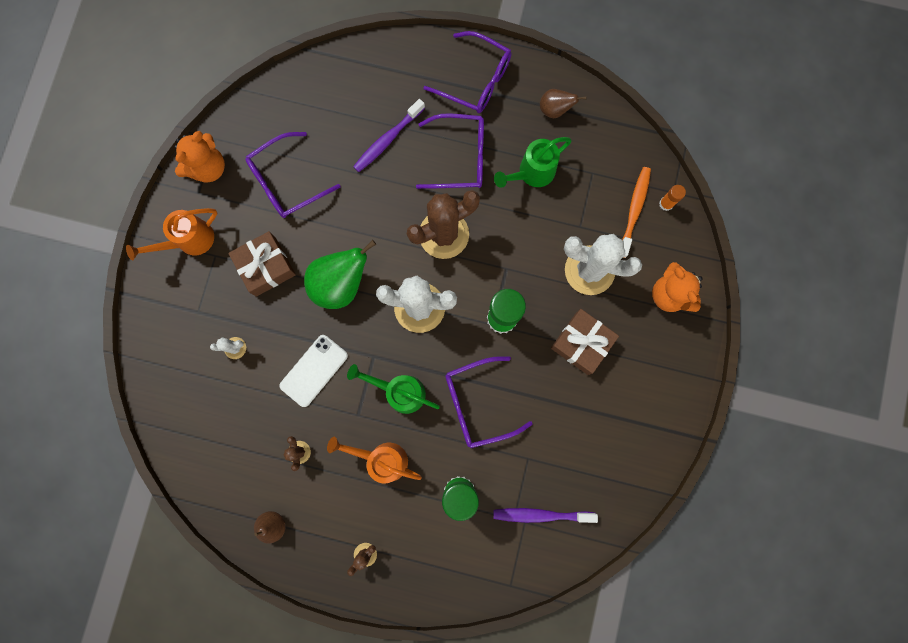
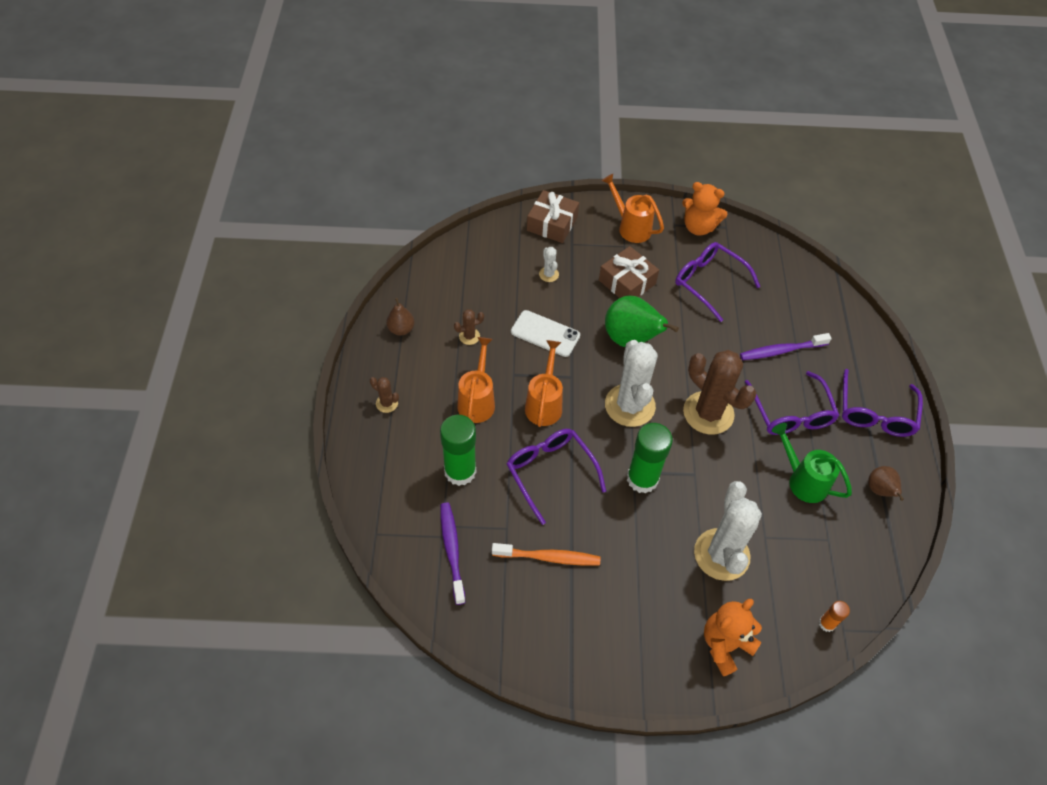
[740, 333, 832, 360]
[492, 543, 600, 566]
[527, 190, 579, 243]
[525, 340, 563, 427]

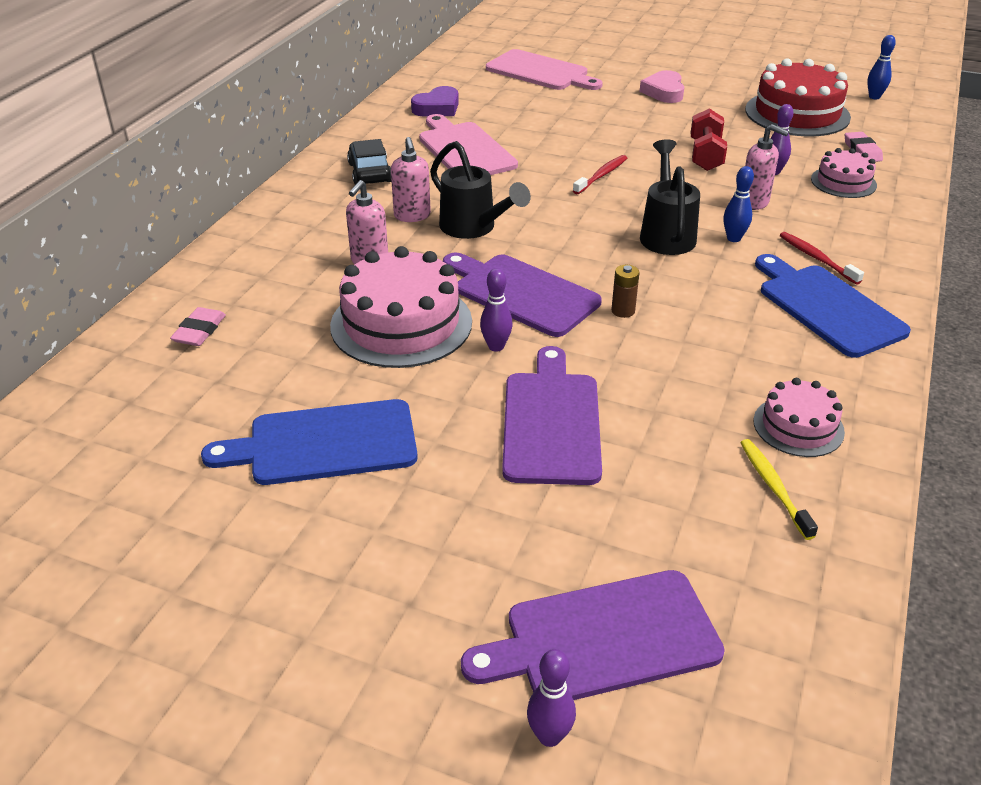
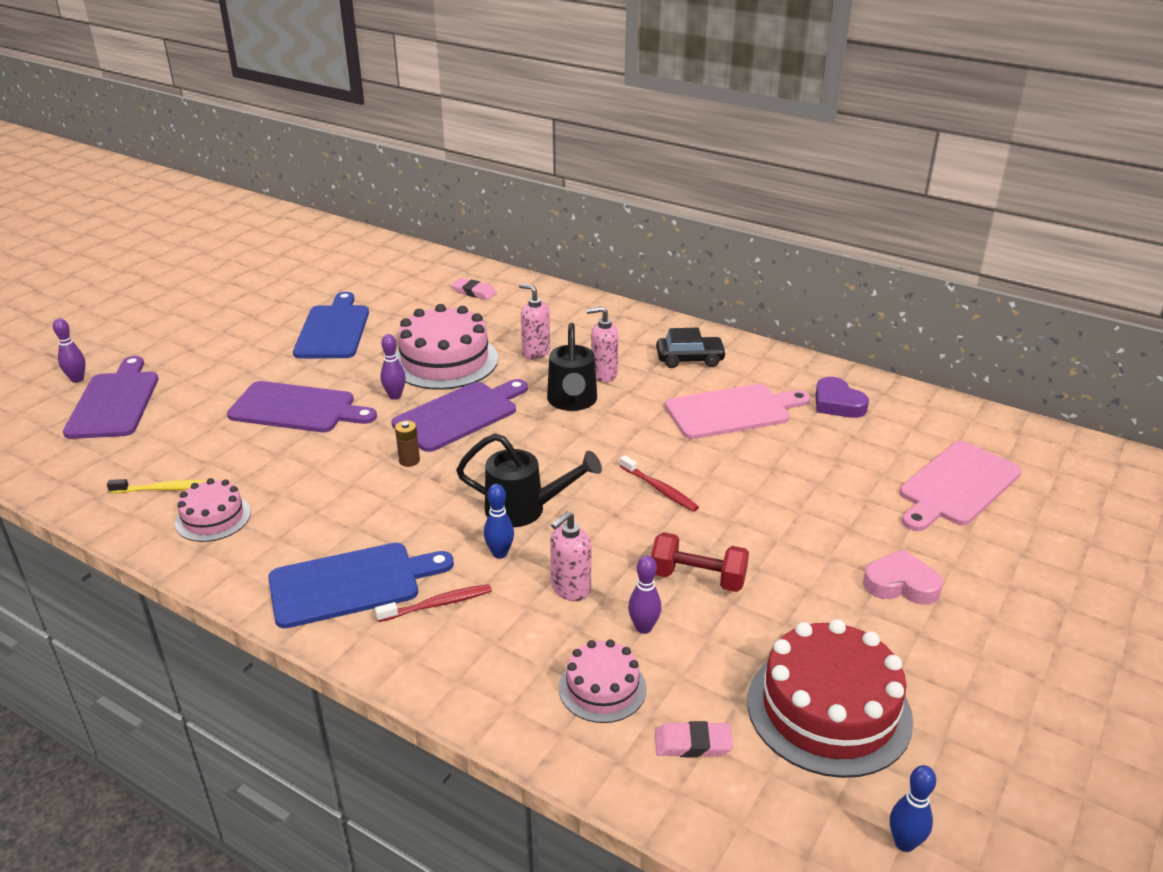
[547, 323, 597, 411]

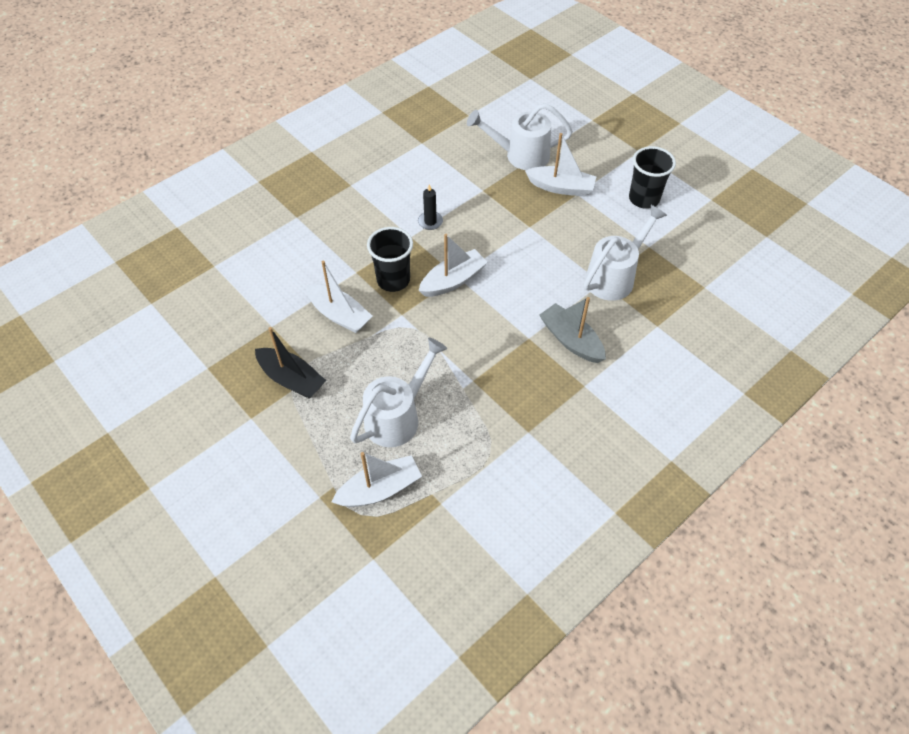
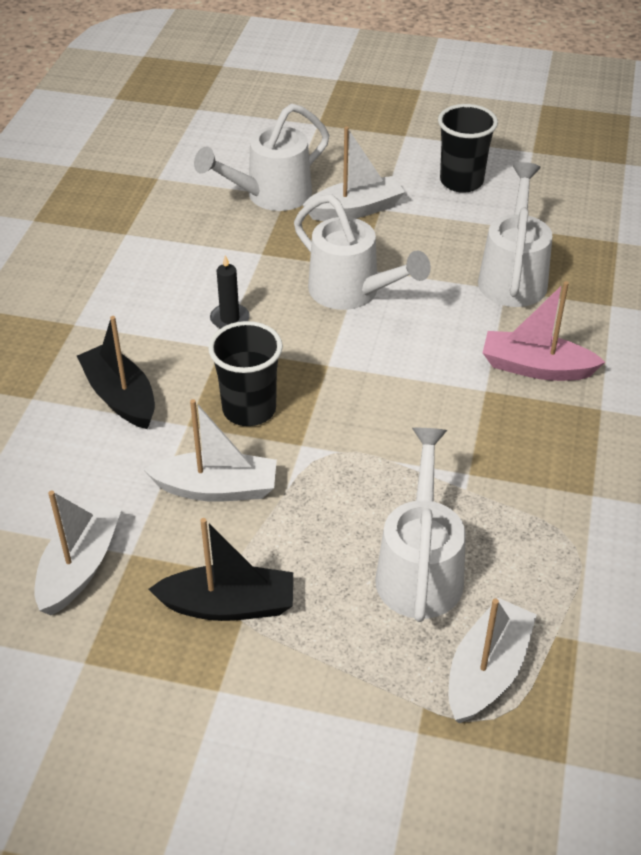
[34, 491, 122, 615]
[483, 281, 605, 381]
[294, 194, 431, 310]
[77, 316, 155, 429]

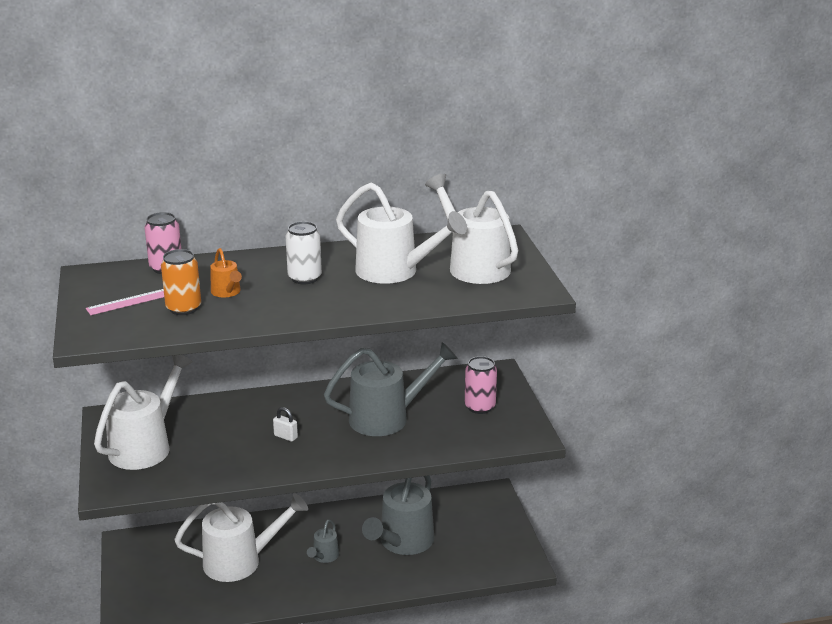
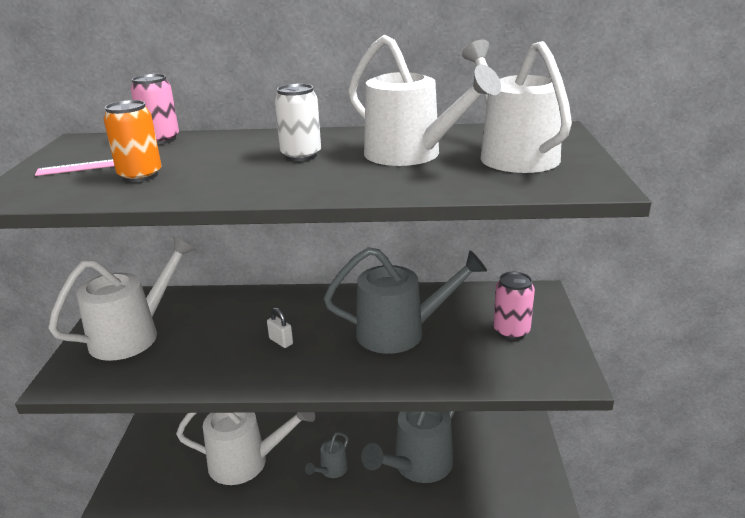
[210, 248, 242, 298] (first image)

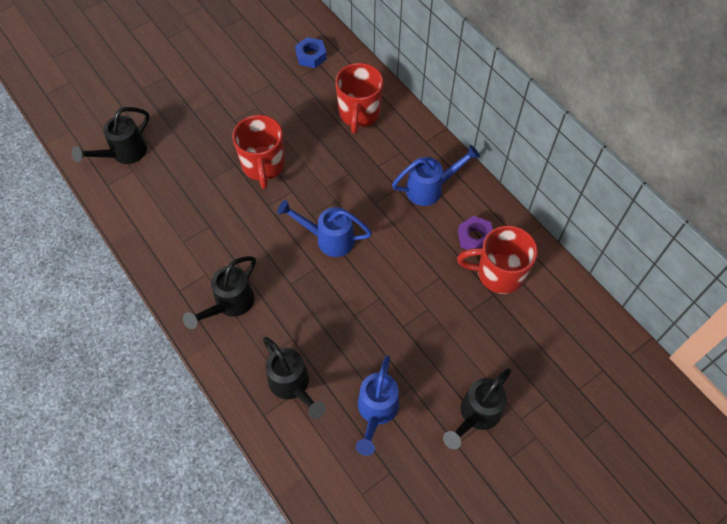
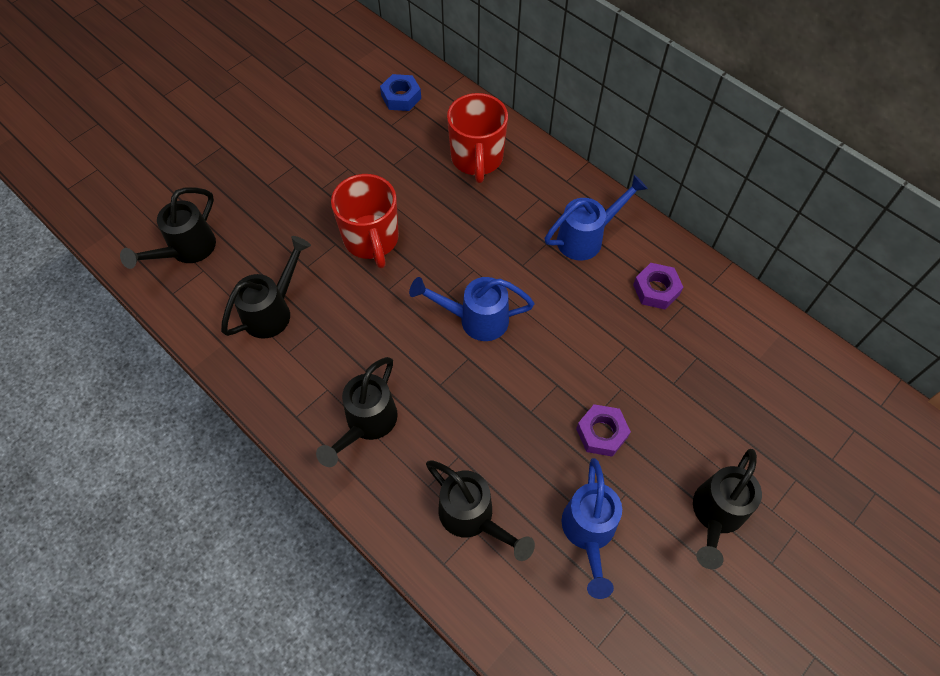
[457, 225, 538, 294] (first image)
[221, 236, 311, 339]
[576, 404, 631, 457]

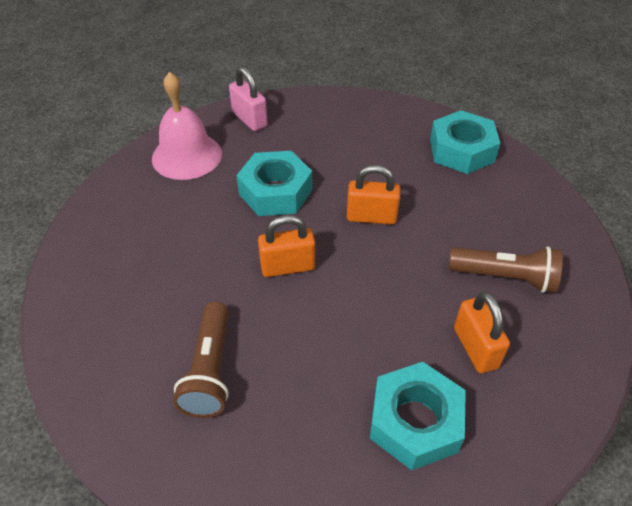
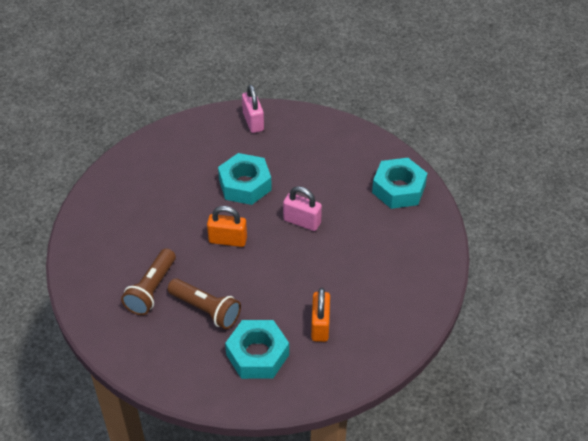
[152, 72, 222, 180] (first image)
[283, 186, 322, 231]
[168, 278, 241, 329]

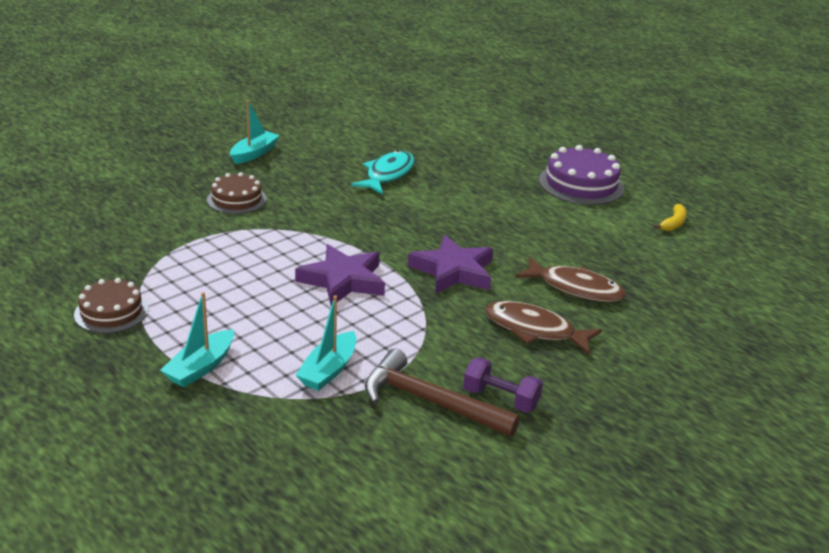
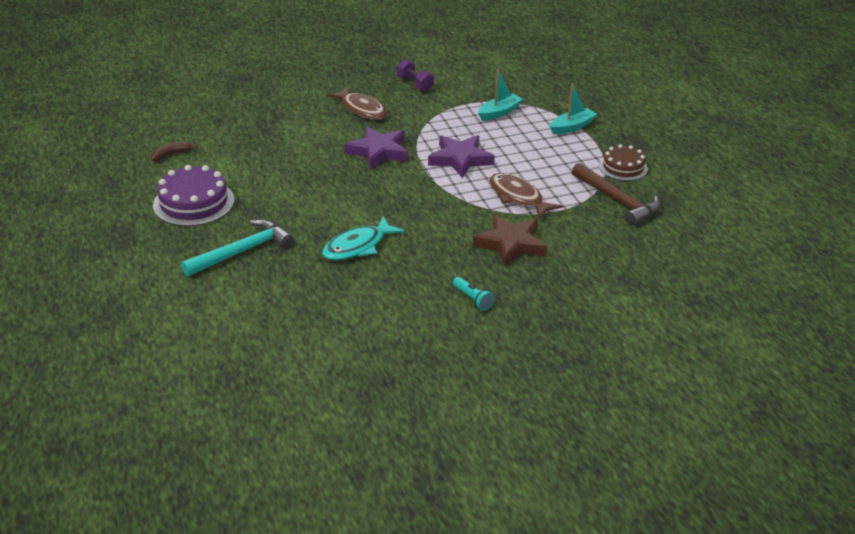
[453, 277, 494, 311]
[473, 214, 547, 267]
[151, 141, 198, 161]
[489, 173, 562, 219]
[572, 163, 660, 226]
[181, 219, 293, 277]

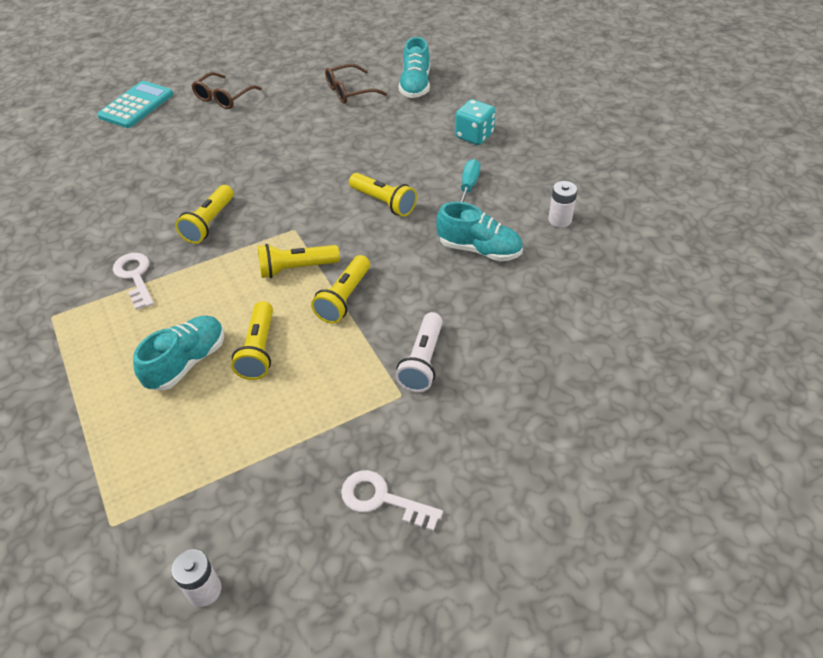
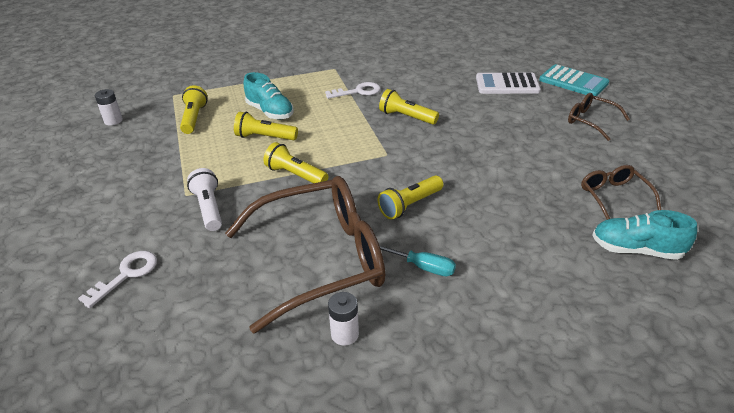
[455, 99, 496, 145] (first image)
[225, 176, 385, 333]
[180, 85, 207, 134]
[187, 168, 222, 231]
[78, 251, 157, 308]
[476, 73, 541, 94]

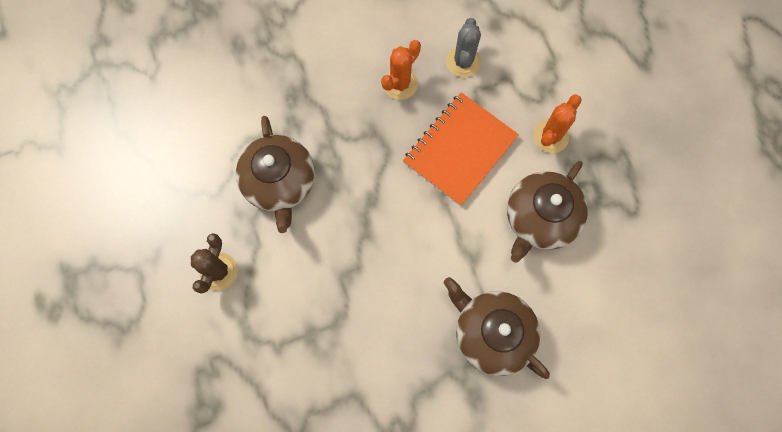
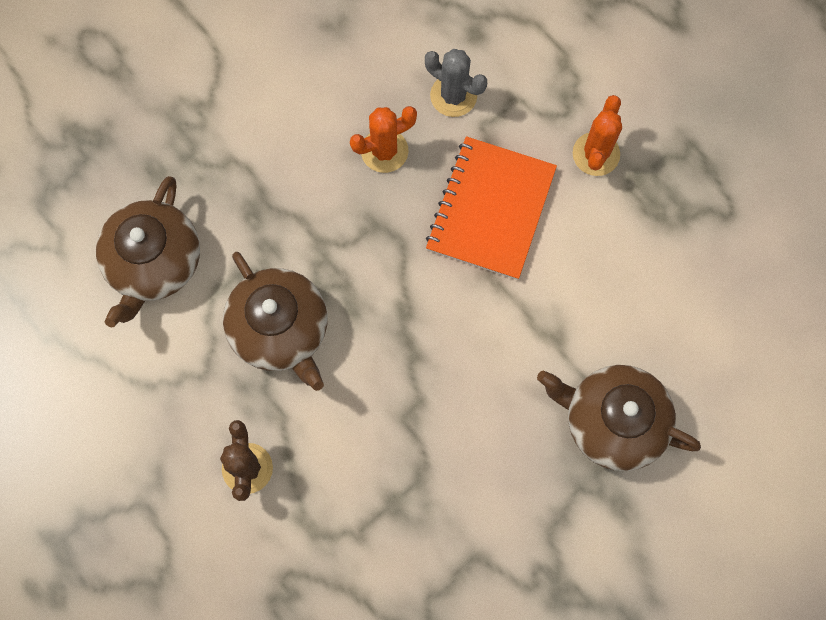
[425, 49, 487, 117]
[350, 106, 417, 173]
[96, 176, 200, 328]

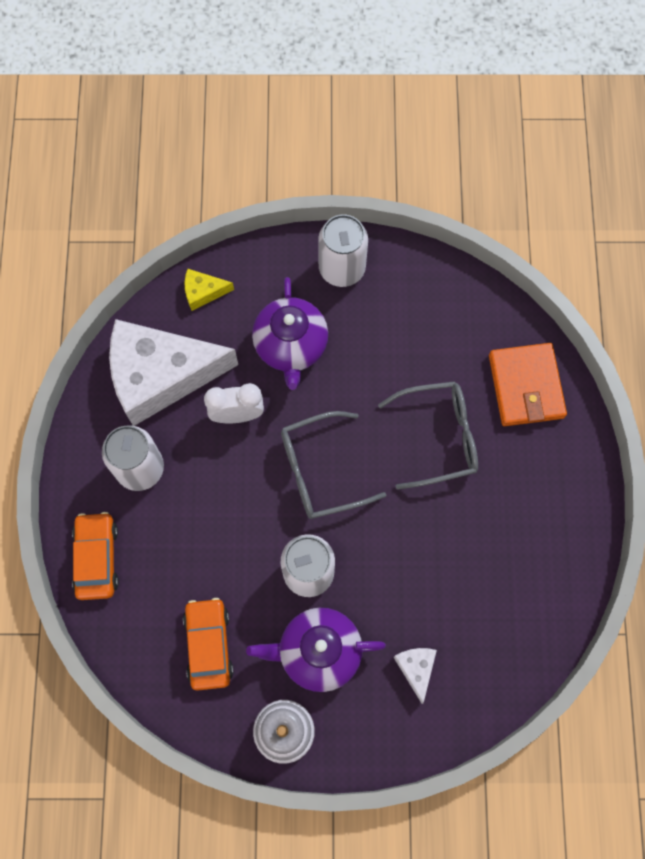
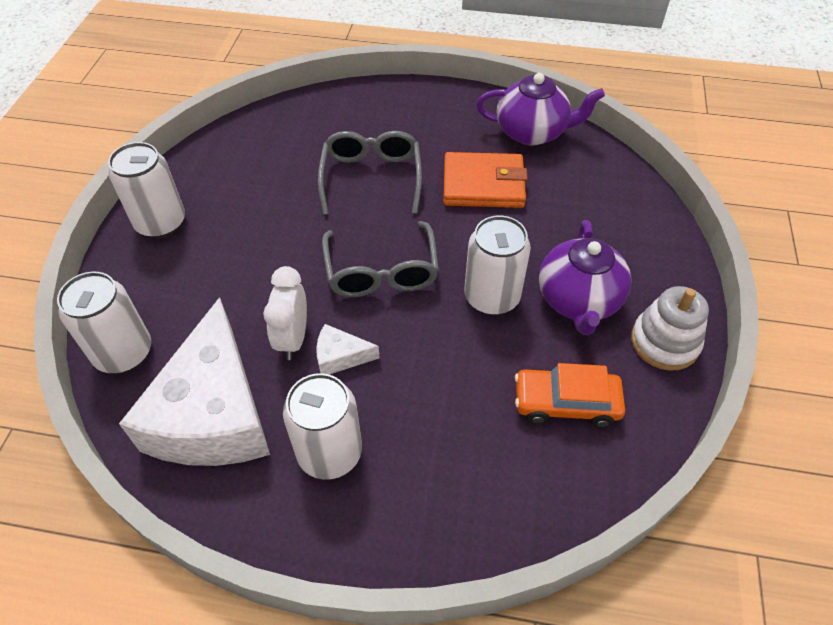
[57, 272, 151, 373]
[476, 73, 605, 145]
[443, 152, 528, 208]
[72, 512, 119, 600] (first image)
[316, 324, 380, 374]

